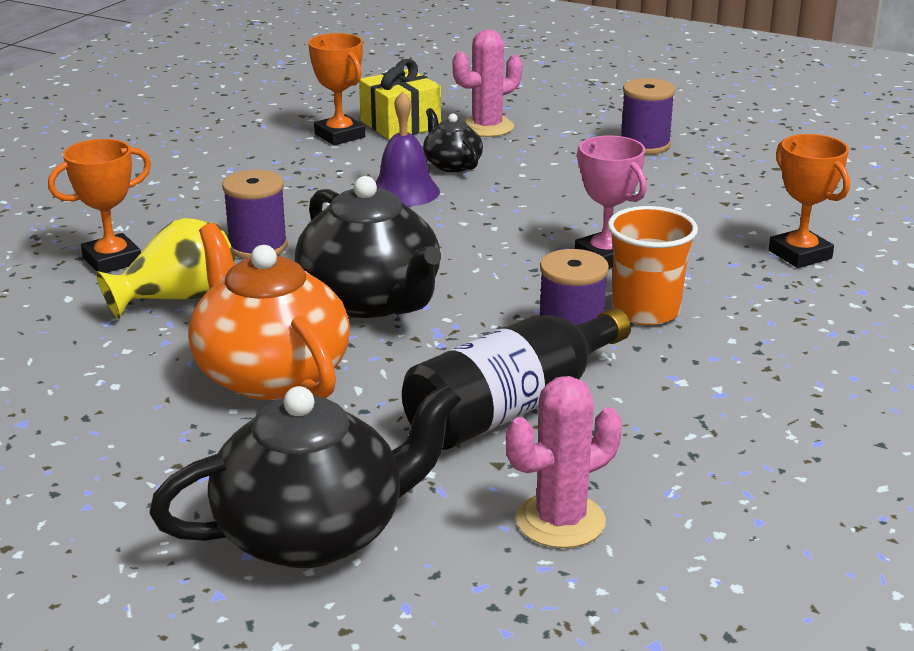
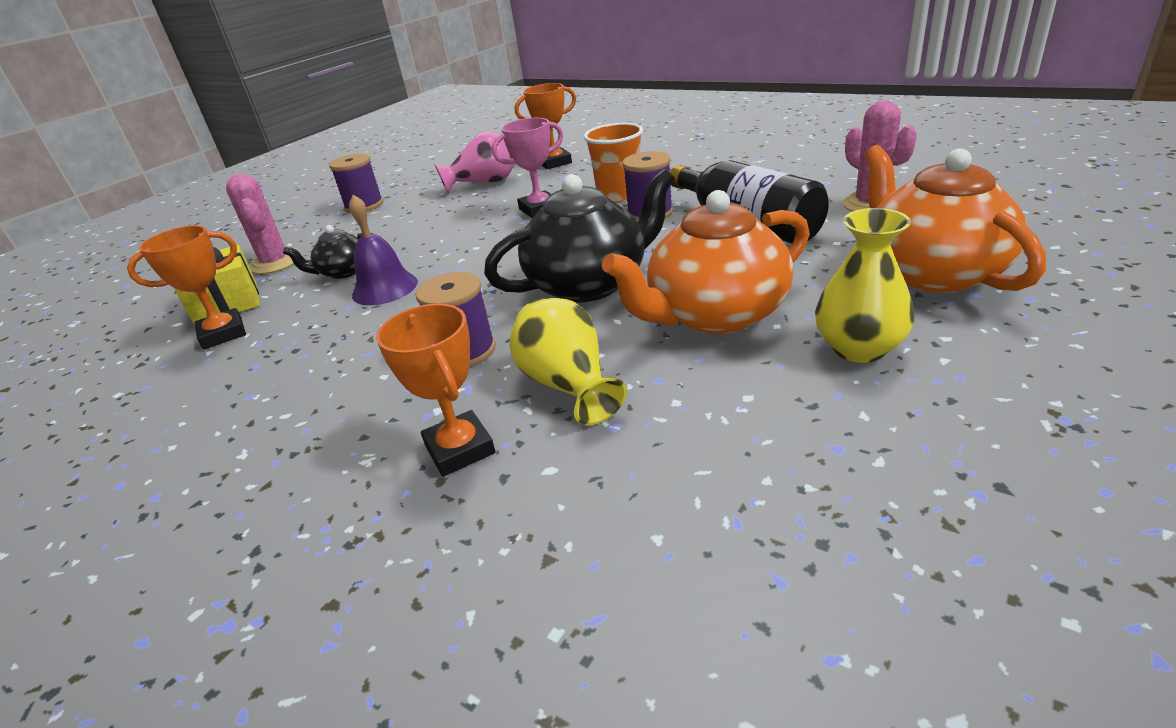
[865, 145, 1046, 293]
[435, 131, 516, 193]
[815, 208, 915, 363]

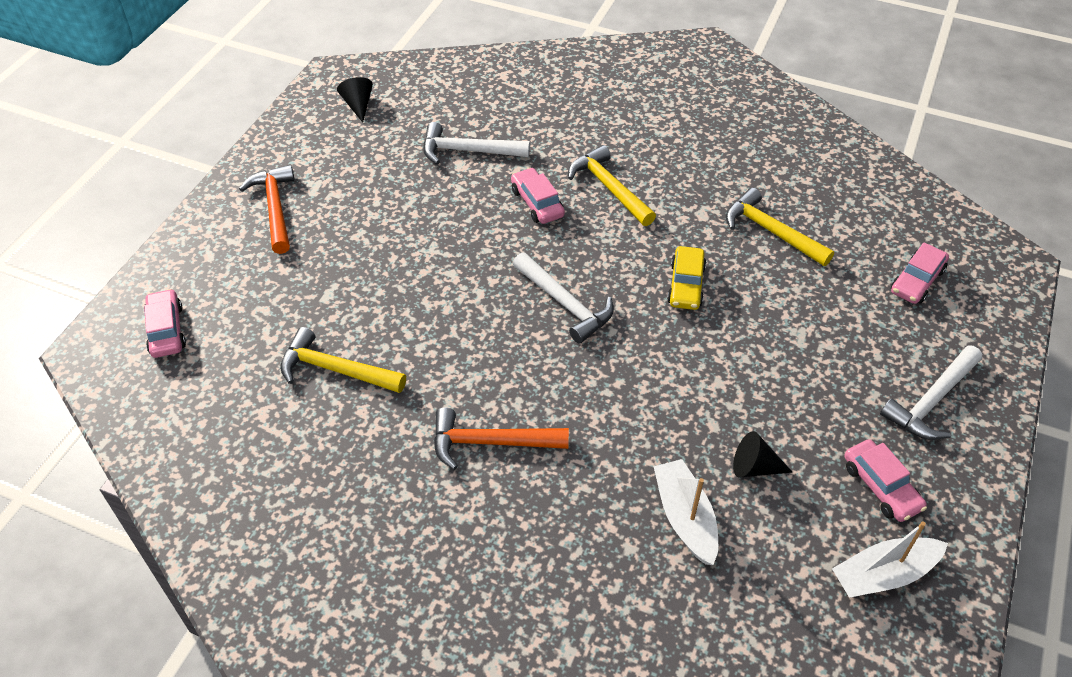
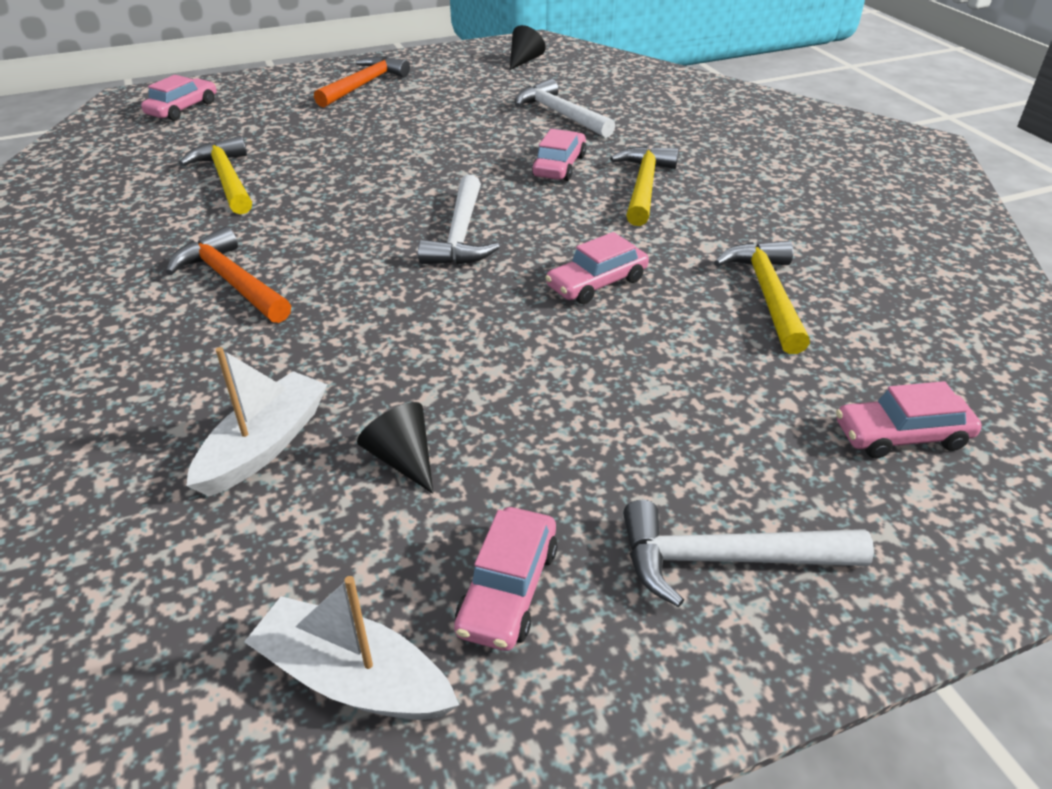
[545, 232, 649, 304]

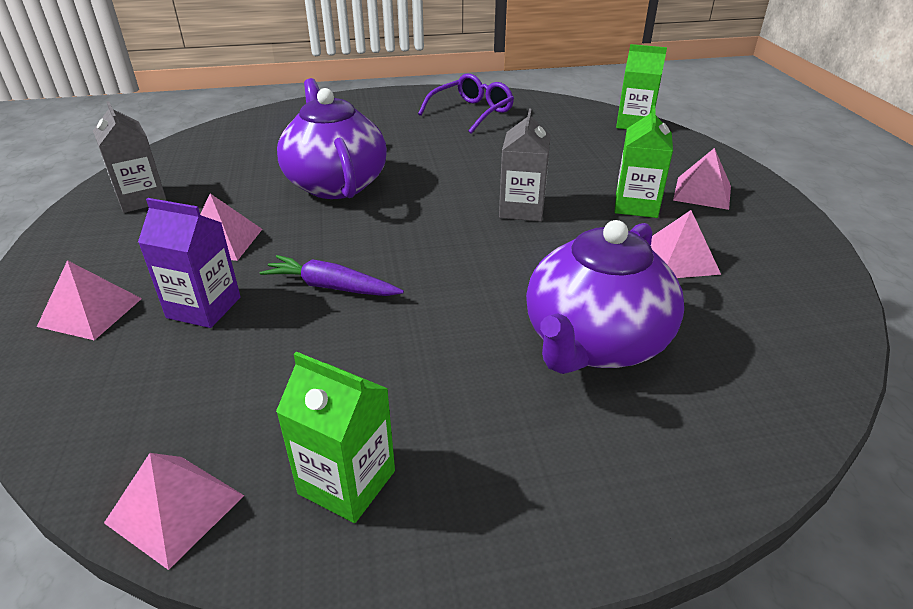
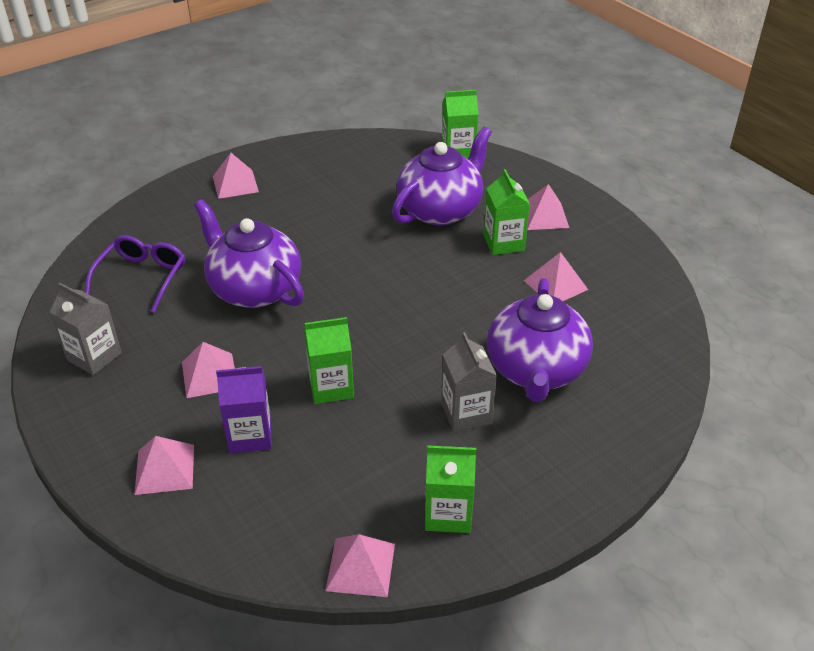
[85, 235, 185, 313]
[441, 332, 497, 432]
[304, 317, 354, 404]
[392, 127, 492, 226]
[213, 153, 259, 199]

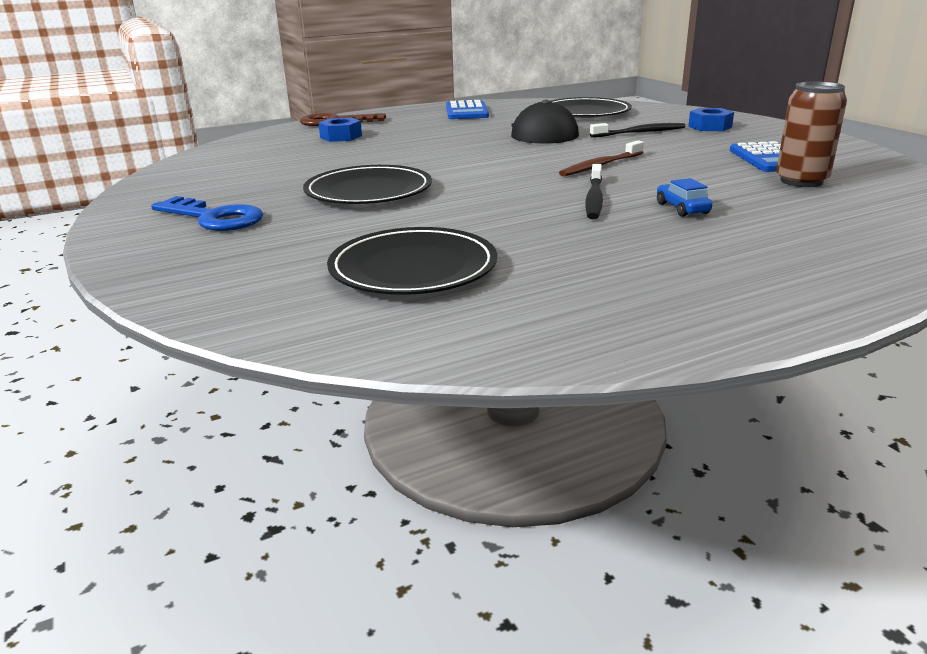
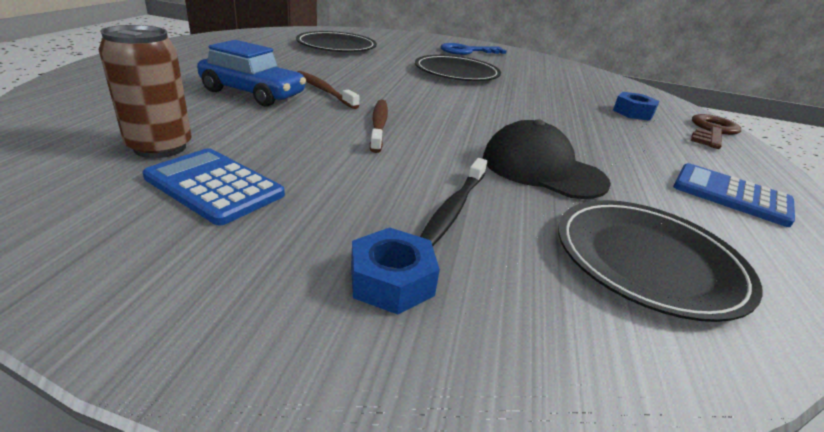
[297, 71, 360, 109]
[197, 40, 306, 107]

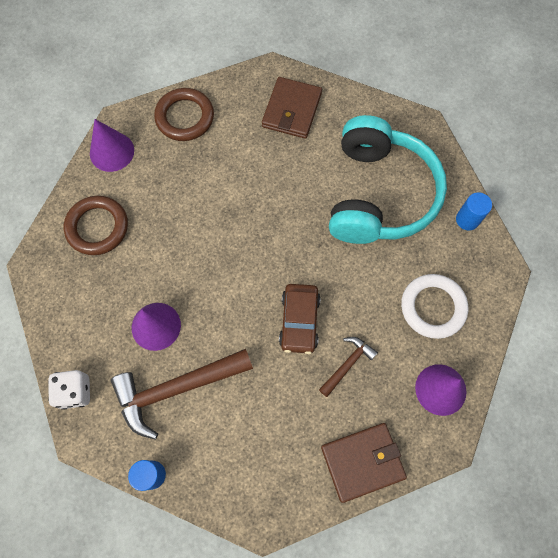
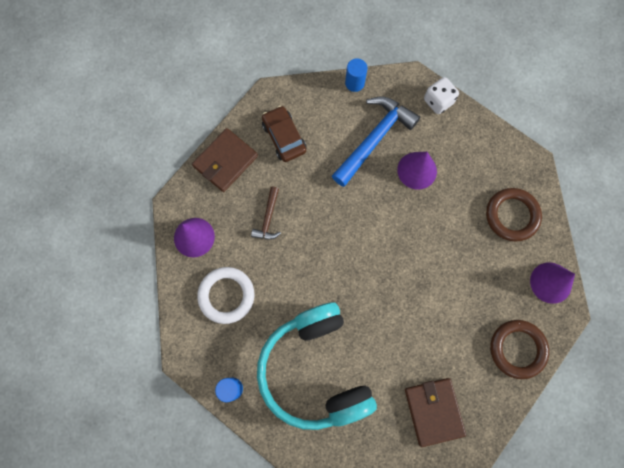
[262, 106, 306, 162]
[332, 97, 420, 187]

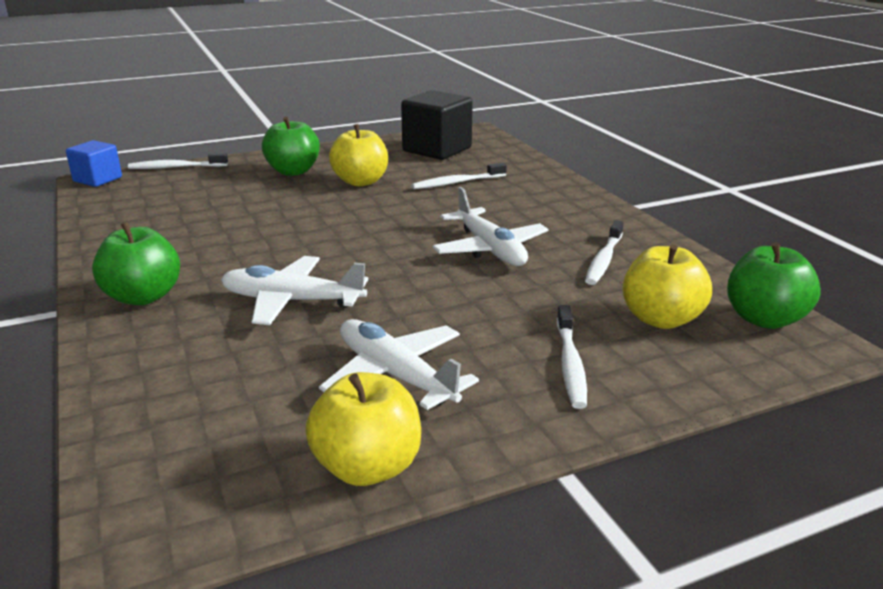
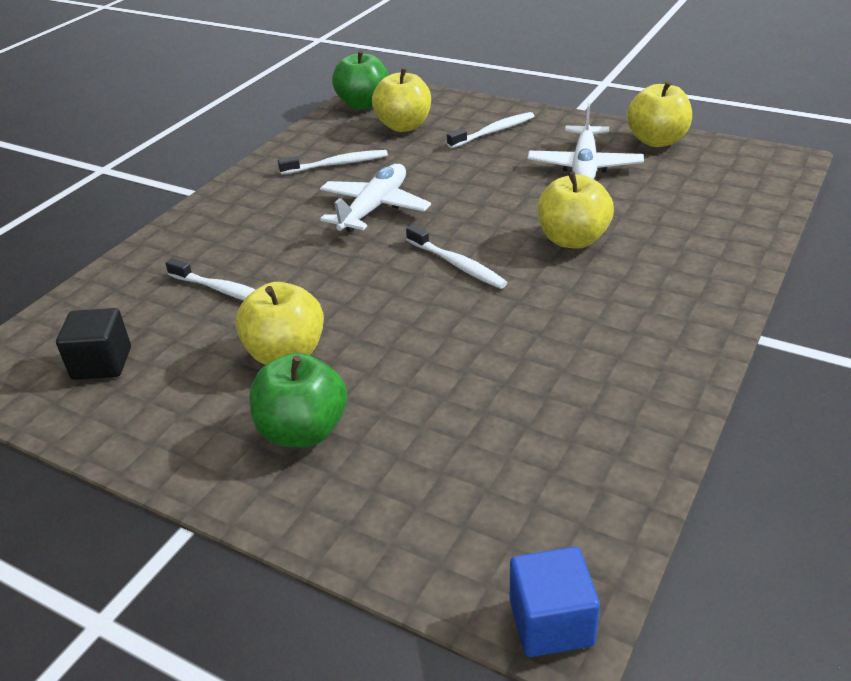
[56, 308, 131, 380]
[406, 225, 508, 289]
[92, 222, 180, 305] (first image)
[538, 172, 614, 249]

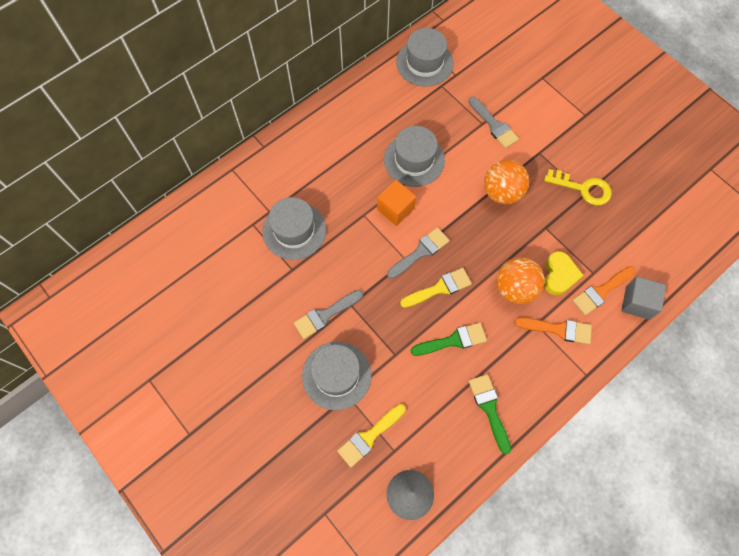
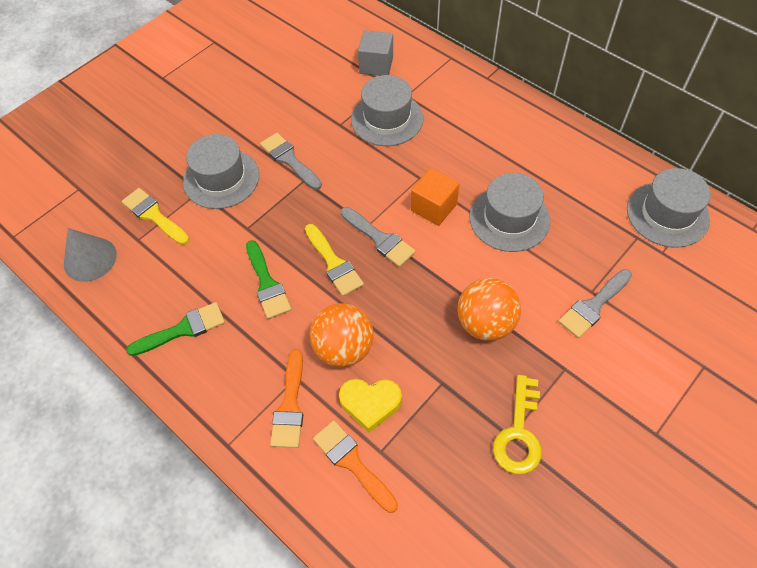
[358, 30, 393, 76]

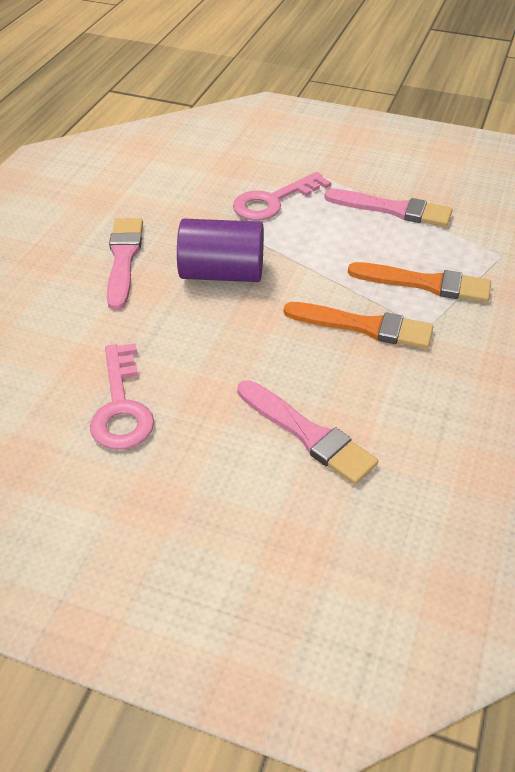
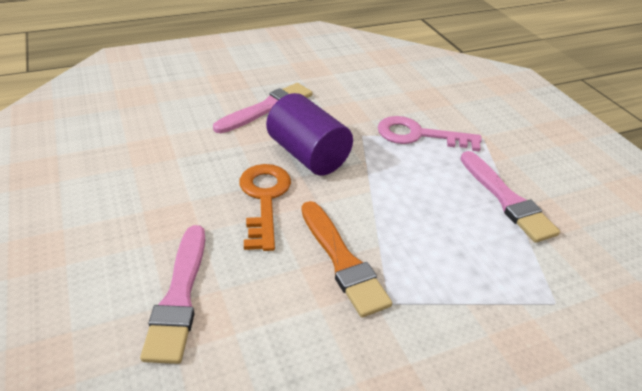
[348, 262, 491, 303] (first image)
[90, 343, 154, 450] (first image)
[239, 164, 291, 251]

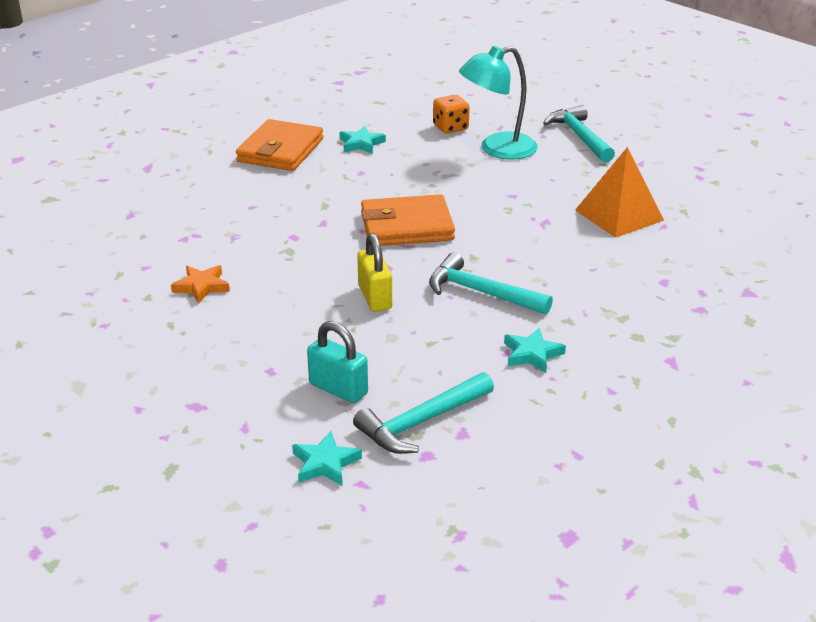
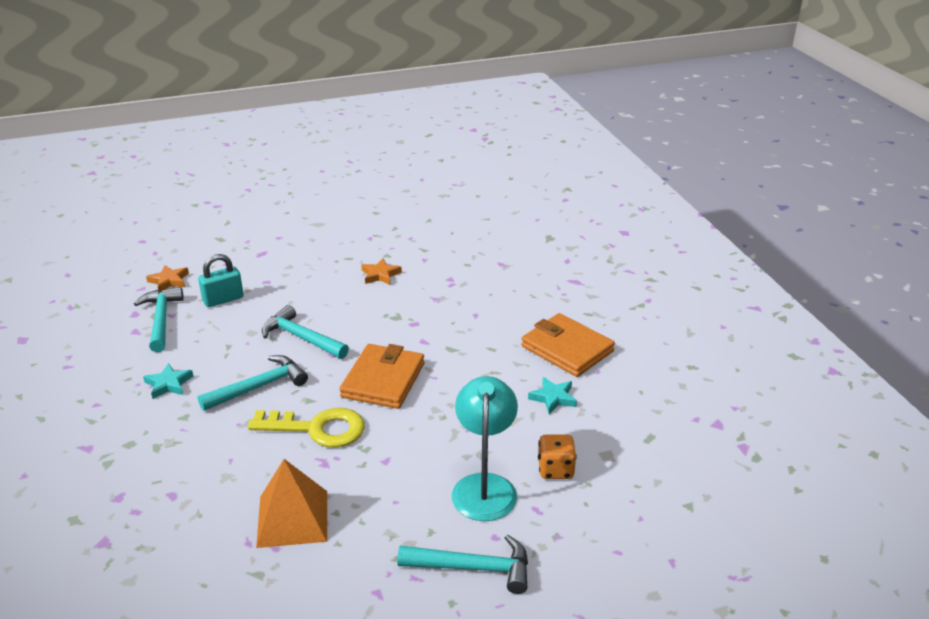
[262, 305, 349, 359]
[146, 265, 189, 292]
[248, 408, 365, 447]

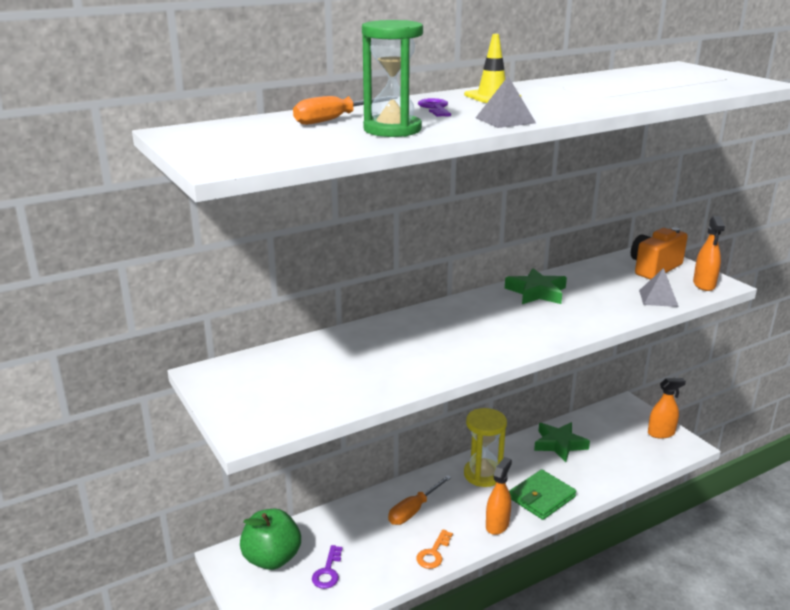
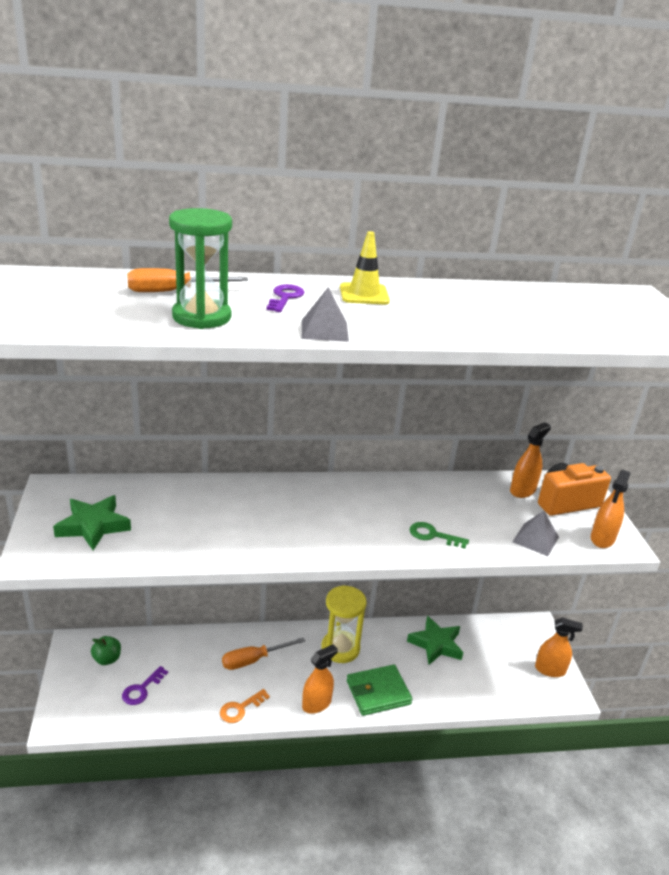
[53, 495, 131, 550]
[91, 636, 121, 665]
[510, 422, 551, 498]
[410, 522, 469, 549]

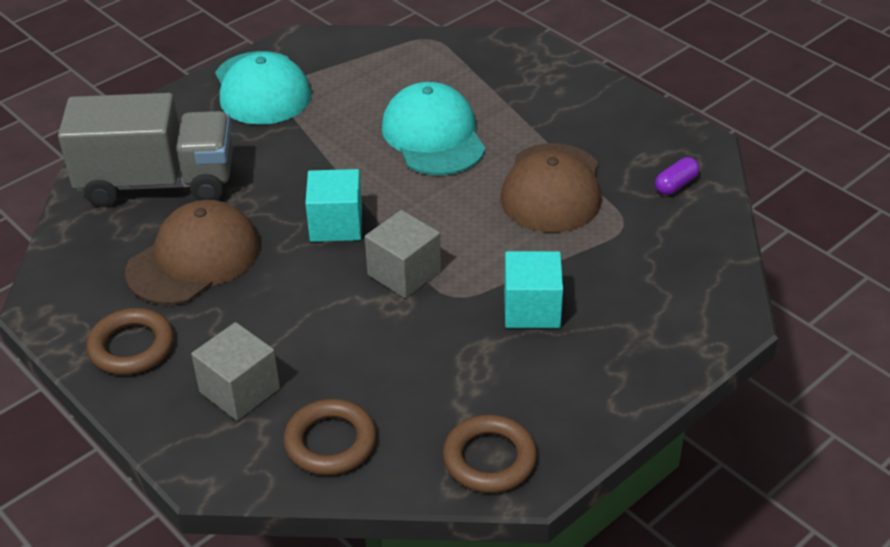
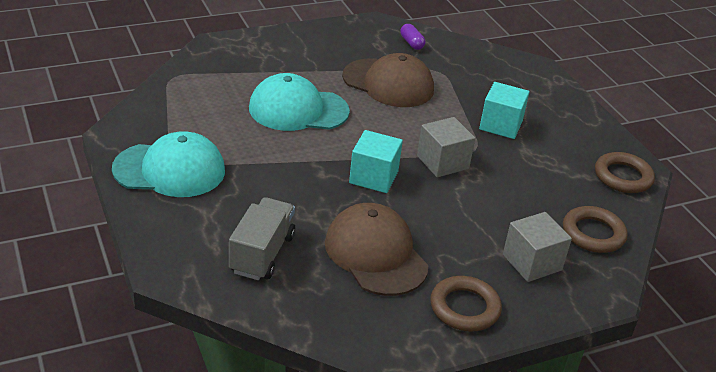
[229, 197, 295, 280]

